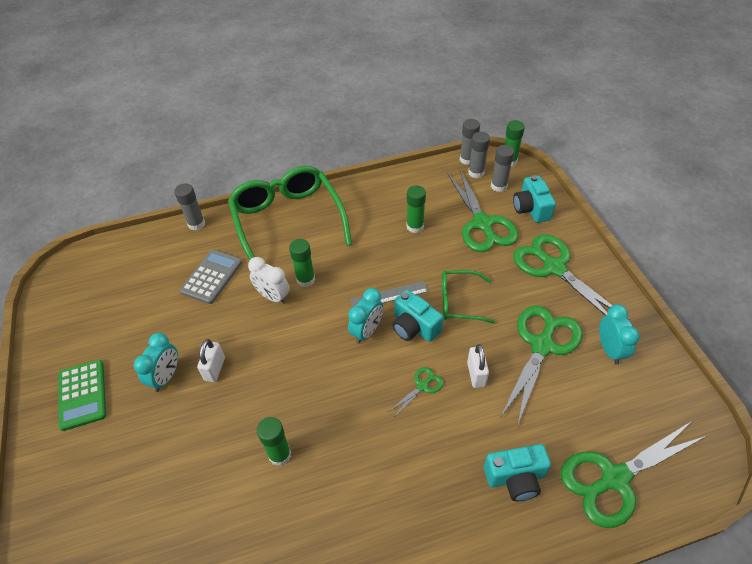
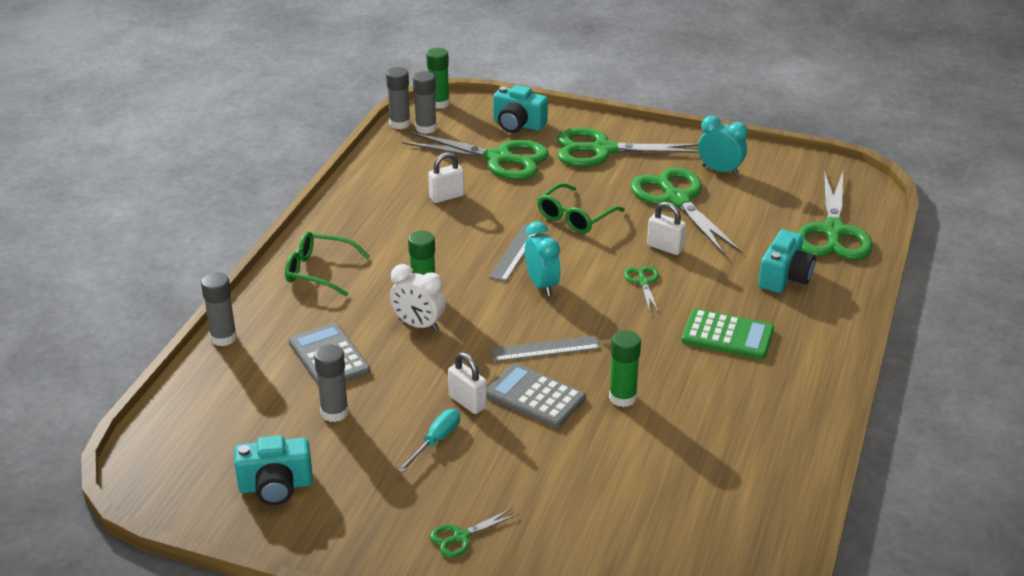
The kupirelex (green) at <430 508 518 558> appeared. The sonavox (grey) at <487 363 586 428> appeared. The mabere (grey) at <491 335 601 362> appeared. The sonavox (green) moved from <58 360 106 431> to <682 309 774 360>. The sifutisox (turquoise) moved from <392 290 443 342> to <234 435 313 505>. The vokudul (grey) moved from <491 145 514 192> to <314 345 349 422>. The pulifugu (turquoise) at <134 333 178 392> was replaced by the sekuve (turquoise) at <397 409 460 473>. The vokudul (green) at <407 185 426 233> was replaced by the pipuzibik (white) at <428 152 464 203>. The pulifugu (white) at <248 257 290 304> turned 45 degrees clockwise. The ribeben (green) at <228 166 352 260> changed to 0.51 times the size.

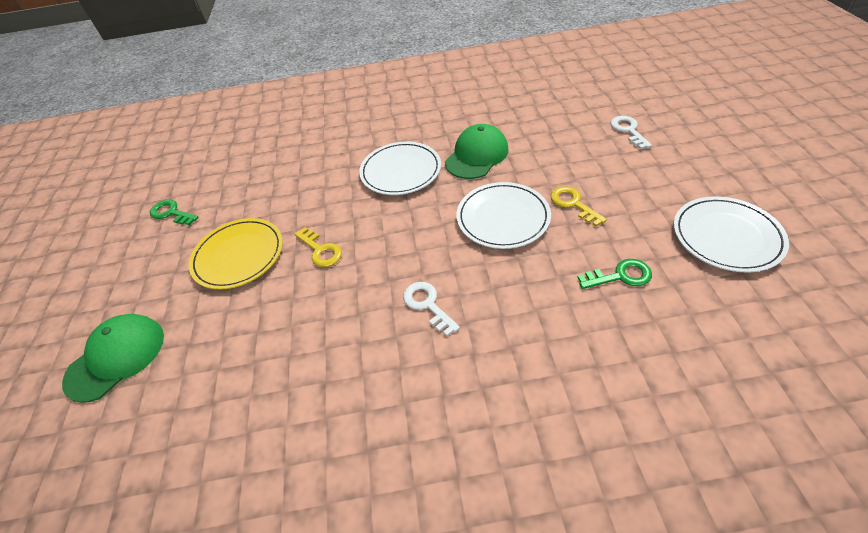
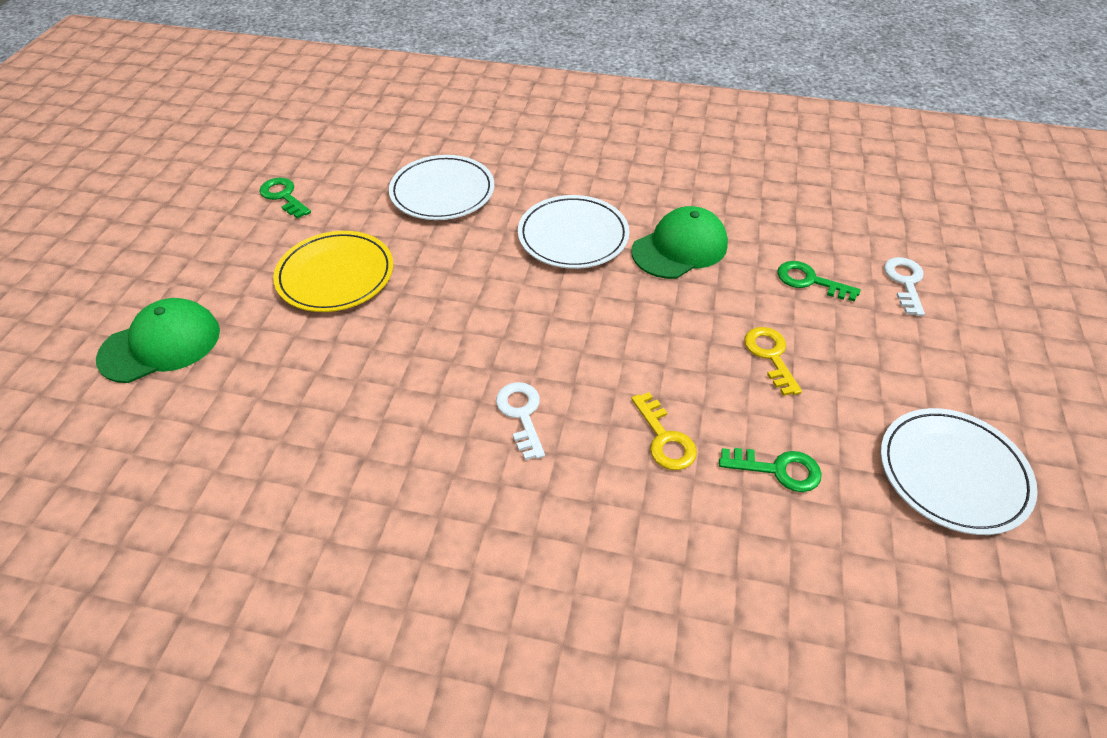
The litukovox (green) at <777 261 861 302> appeared. The litukovox (yellow) moved from <294 227 342 267> to <631 392 697 470>. The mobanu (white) moved from <457 182 551 249> to <389 155 494 220>.

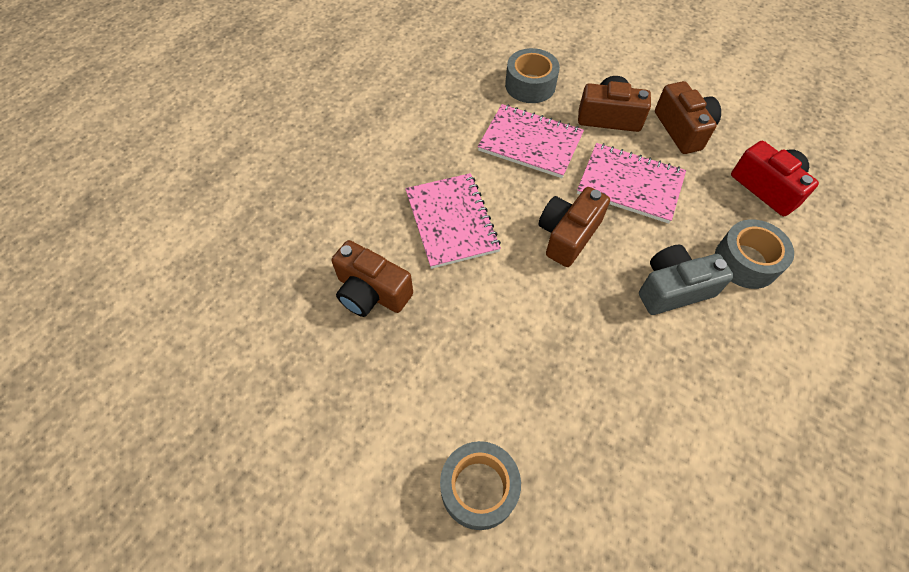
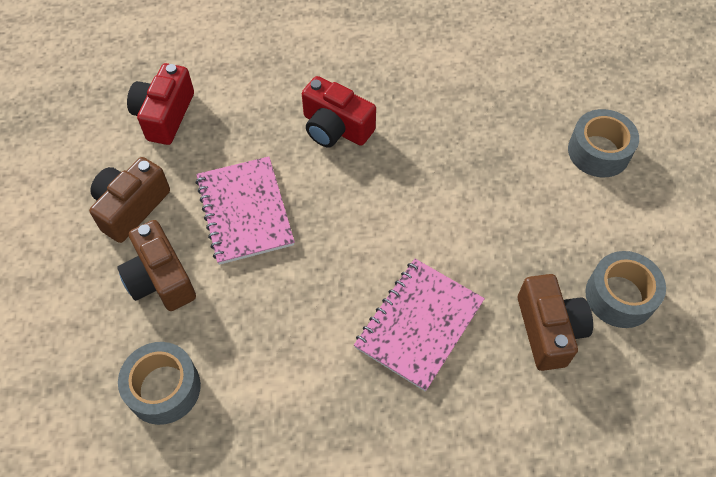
The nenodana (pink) at <478 104 584 178> disappeared. The sifutisox (brown) at <539 187 610 267> disappeared. The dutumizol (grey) moved from <715 219 794 289> to <585 251 666 328>. The sifutisox (grey) at <639 245 734 315> became the sifutisox (red) at <302 76 376 147>.

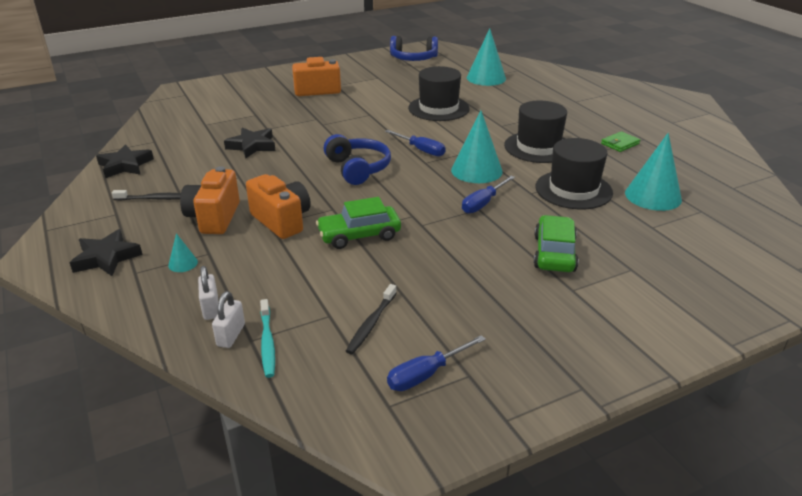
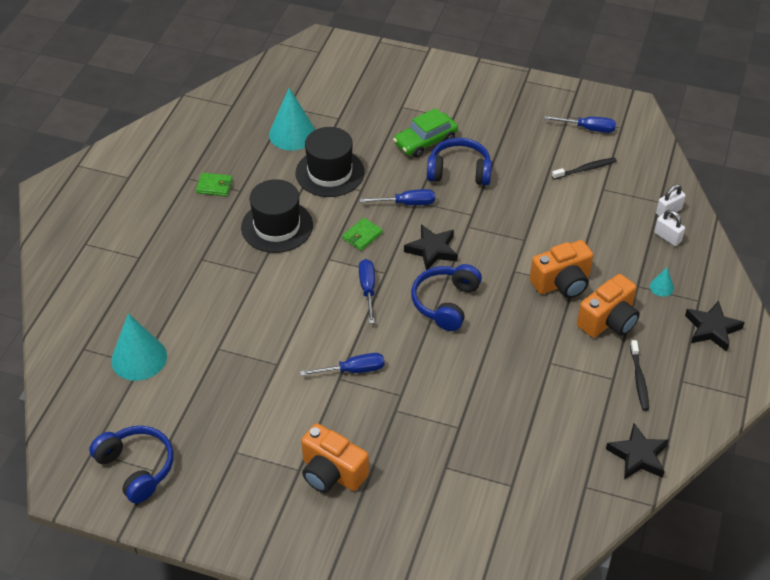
The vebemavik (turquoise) at <260 299 275 378> disappeared. The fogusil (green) at <316 197 401 249> disappeared. The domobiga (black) at <408 66 470 121> disappeared. The sekuve (blue) at <300 353 384 376> appeared. The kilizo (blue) at <427 138 492 185> appeared. The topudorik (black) moved from <224 128 276 159> to <404 224 458 270>. The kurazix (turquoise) at <451 110 502 183> was replaced by the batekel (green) at <342 218 383 251>. The vebemavik (black) at <112 190 181 200> turned 135 degrees counterclockwise. The pipuzibik (white) at <198 266 218 320> turned 75 degrees counterclockwise. The sifutisox (orange) at <246 174 311 239> turned 120 degrees counterclockwise.

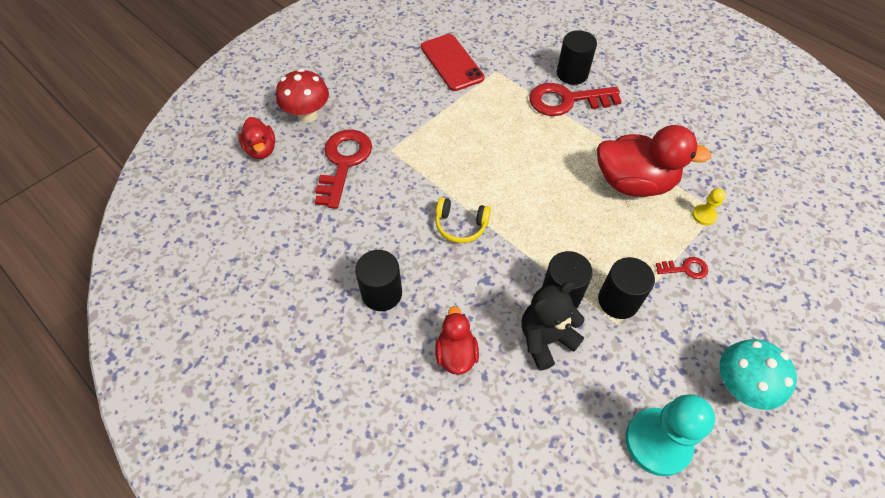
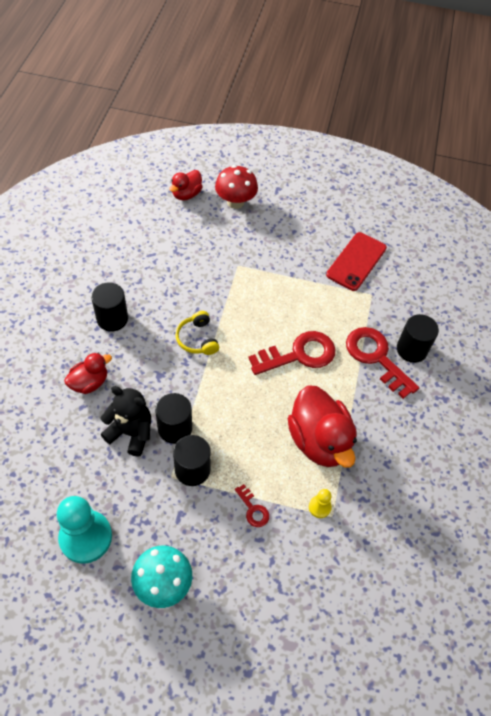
The litukovox (red) moved from <315 129 372 209> to <248 331 335 375>.

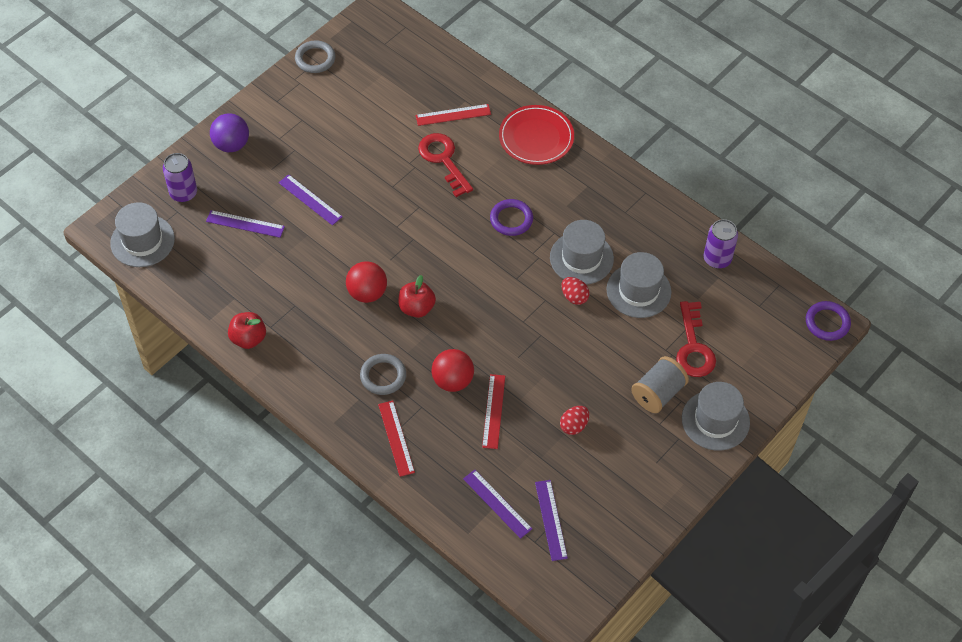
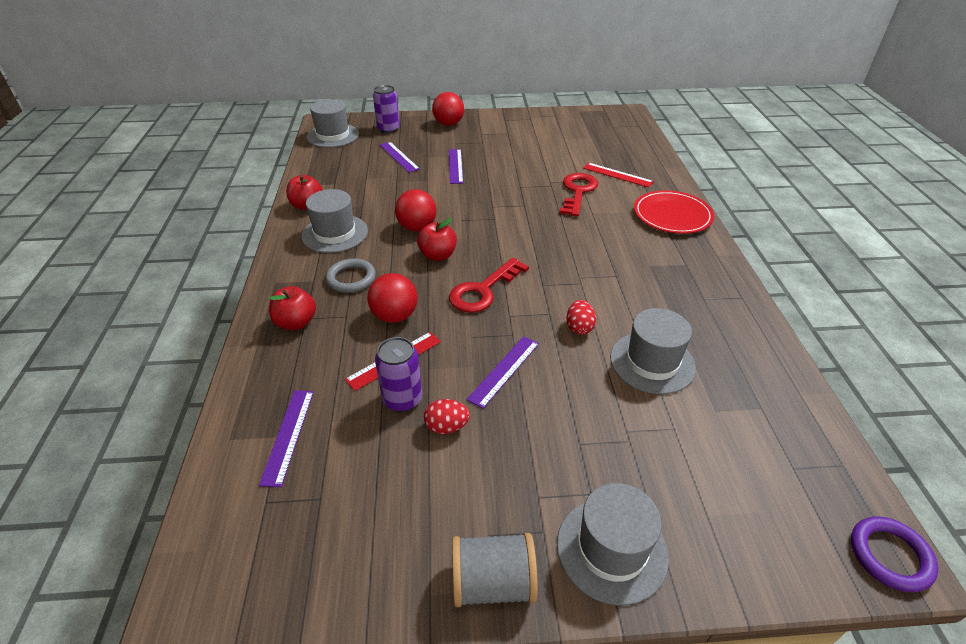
The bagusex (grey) at <295 41 335 73> disappeared. The bagusex (purple) at <490 199 533 236> disappeared. The mabere (purple) moved from <535 480 568 561> to <466 336 539 409>. The domobiga (grey) moved from <550 220 614 285> to <301 189 368 253>. The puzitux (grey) moved from <631 356 689 413> to <452 533 538 607>. The litukovox (red) moved from <676 301 716 377> to <449 257 529 313>. The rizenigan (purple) moved from <703 219 738 269> to <375 337 422 412>. The mabere (red) at <378 401 415 477> was replaced by the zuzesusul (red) at <269 286 316 330>. The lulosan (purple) at <210 113 249 152> became the lulosan (red) at <432 92 464 126>.

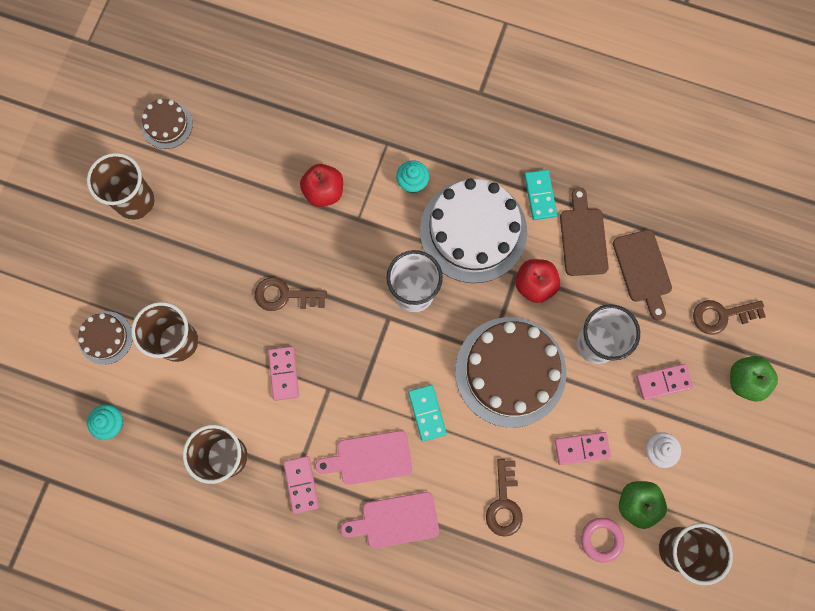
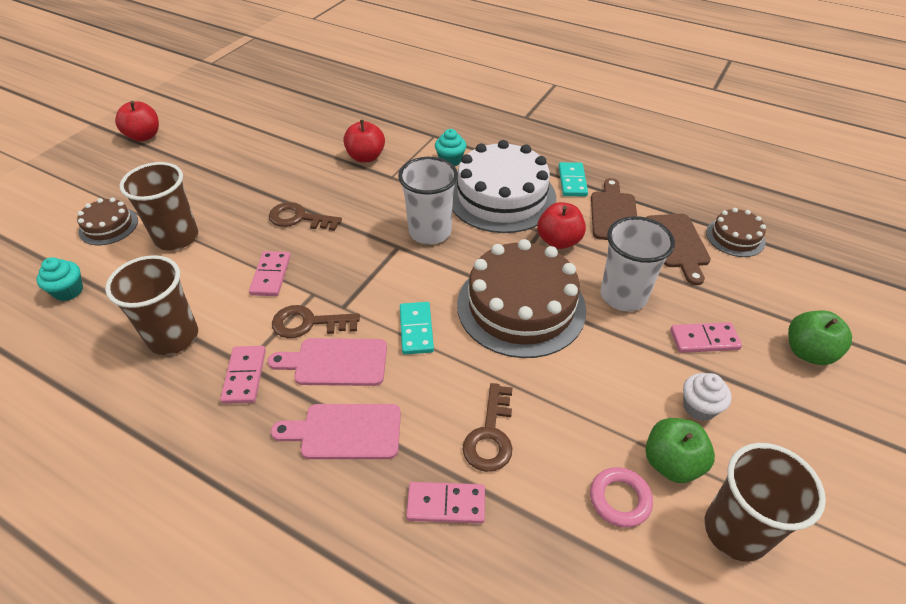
The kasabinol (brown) at <87 153 155 220> disappeared. The zuzesusul (red) at <115 101 159 142> appeared. The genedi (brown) moved from <141 99 193 149> to <706 208 766 257>. The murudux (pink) moved from <555 432 611 465> to <406 482 485 524>. The litukovox (brown) moved from <693 300 766 335> to <272 305 360 338>.

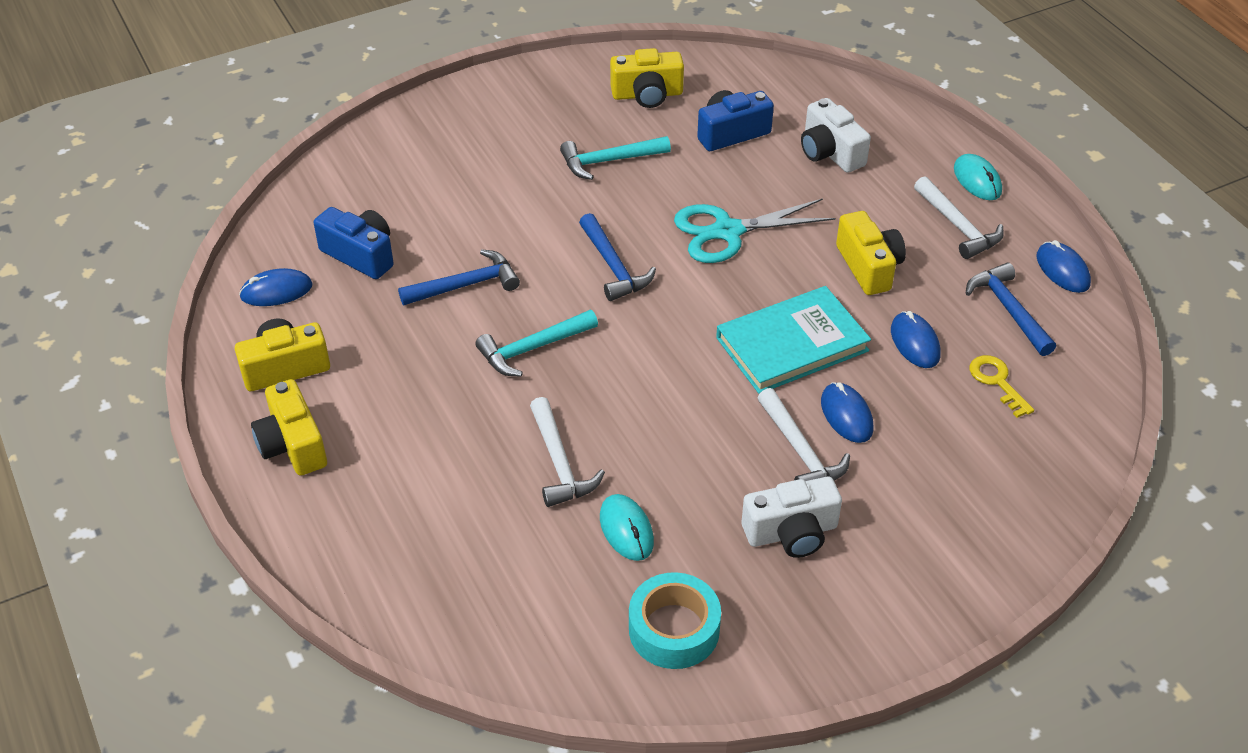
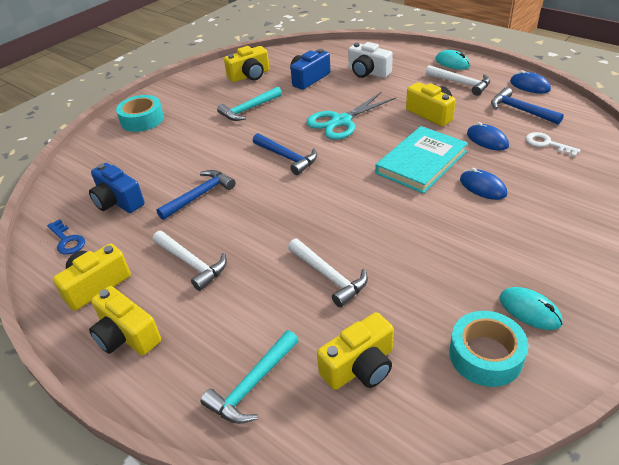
The sifutisox (white) at <742 477 842 558> disappeared. The dutumizol (turquoise) at <116 95 164 132> appeared. The sifutisox (yellow) at <317 312 394 390> appeared. The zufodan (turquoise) moved from <475 310 598 377> to <201 330 299 424>. The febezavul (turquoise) moved from <600 494 654 561> to <500 287 563 330>. The zufodan (white) moved from <758 388 850 481> to <153 231 227 291>. The febezavul (blue) at <239 268 312 306> was replaced by the litukovox (blue) at <47 219 85 255>. The litukovox (yellow) at <969 355 1034 418> became the litukovox (white) at <526 132 580 157>. The sifutisox (blue) at <314 207 394 279> turned 150 degrees counterclockwise.

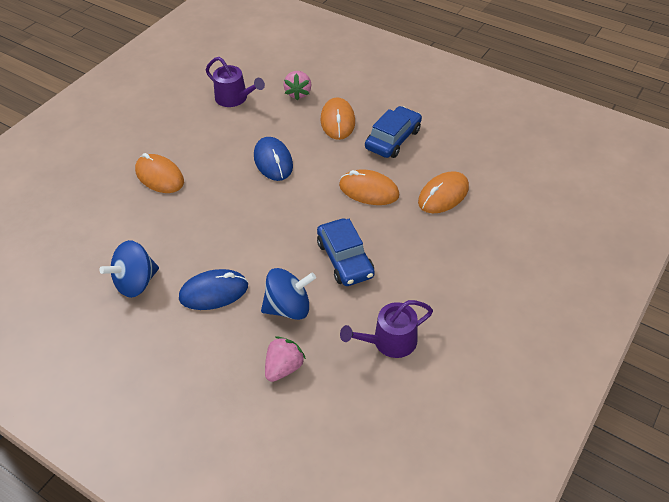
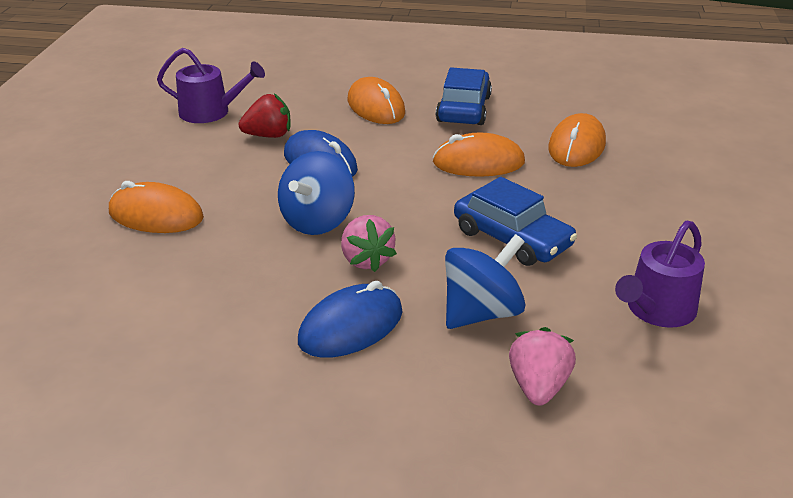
The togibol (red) at <239 94 291 138> appeared. The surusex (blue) moved from <99 240 159 298> to <278 151 355 235>. The togibol (pink) moved from <283 71 311 100> to <341 215 397 272>.

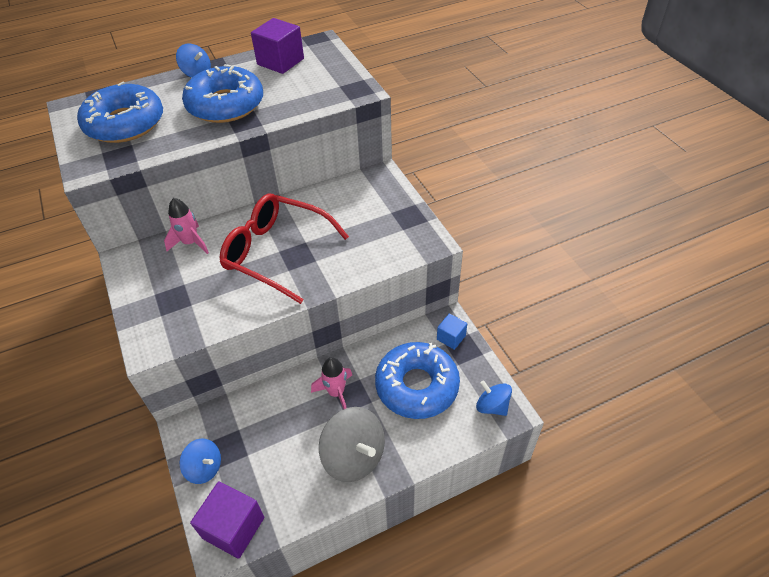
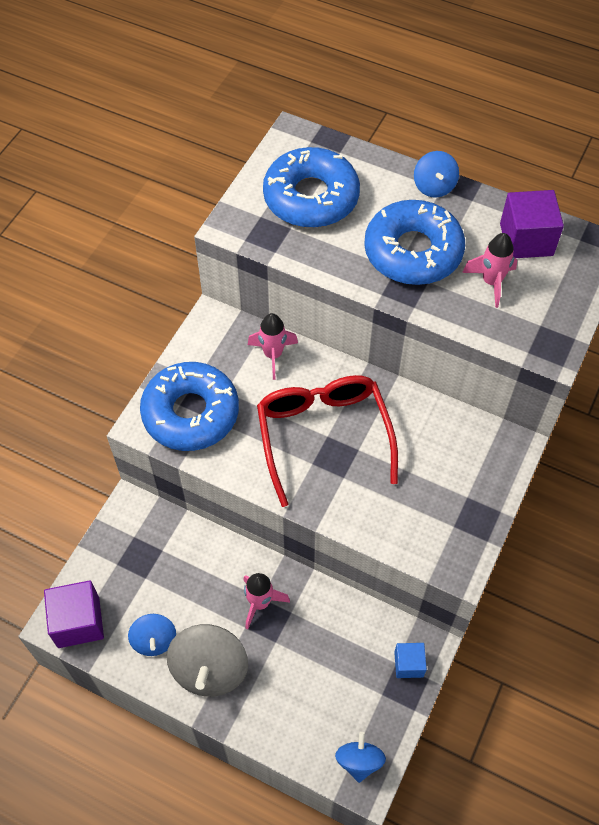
The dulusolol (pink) at <462 233 517 308> appeared. The surusex (blue) moved from <180 438 221 484> to <128 614 176 656>. The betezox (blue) moved from <375 342 460 419> to <140 362 239 451>.

